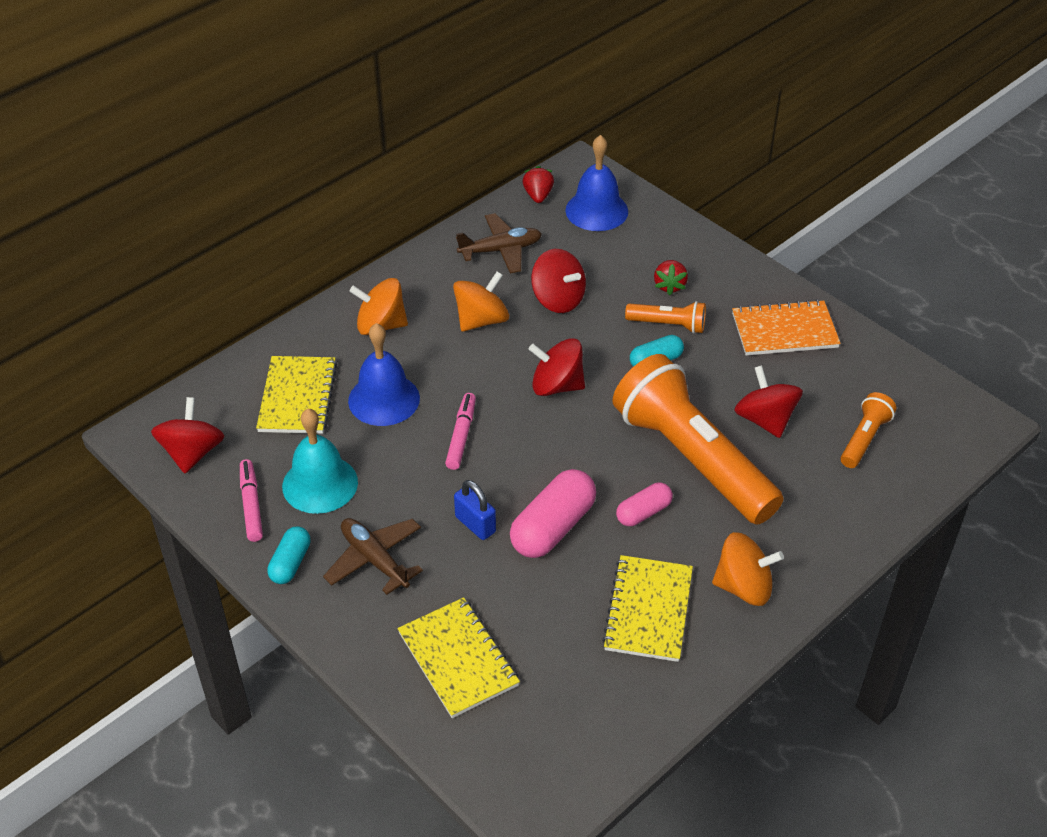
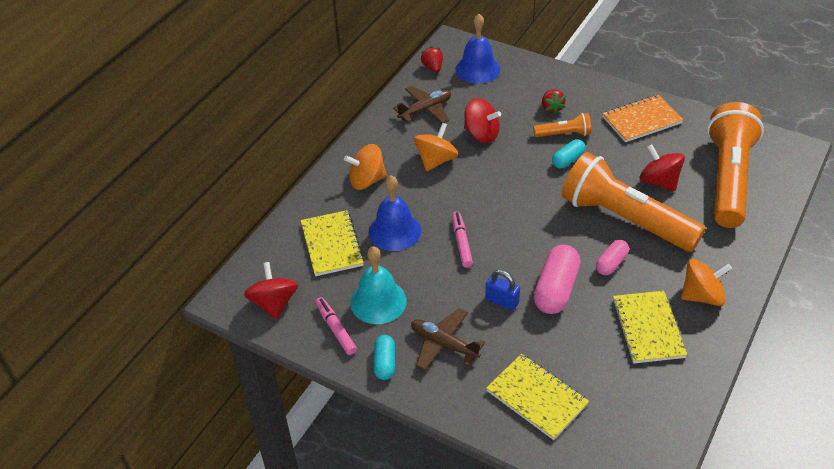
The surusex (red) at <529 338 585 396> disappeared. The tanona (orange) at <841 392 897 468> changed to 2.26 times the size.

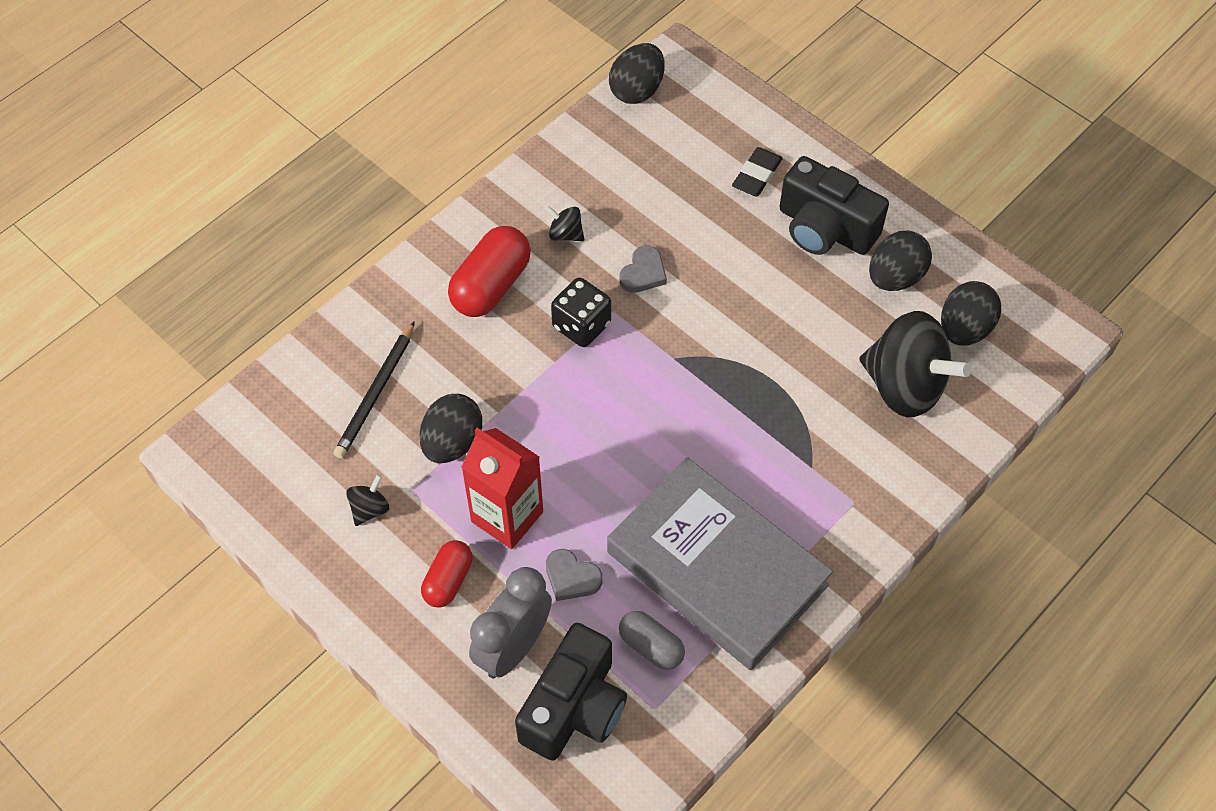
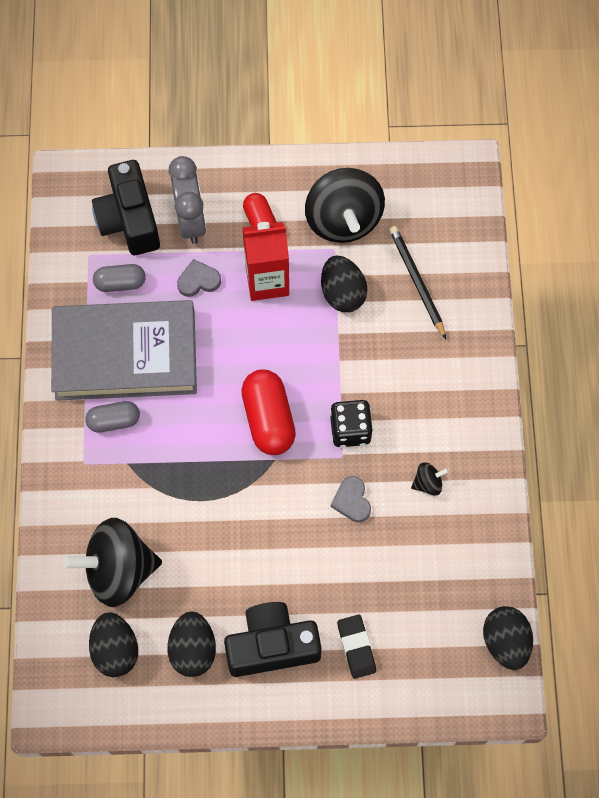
The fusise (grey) at <85 401 140 433> appeared. The fusise (red) moved from <448 226 531 317> to <241 369 296 455>. The surusex (black) at <346 474 389 526> changed to 2.38 times the size.

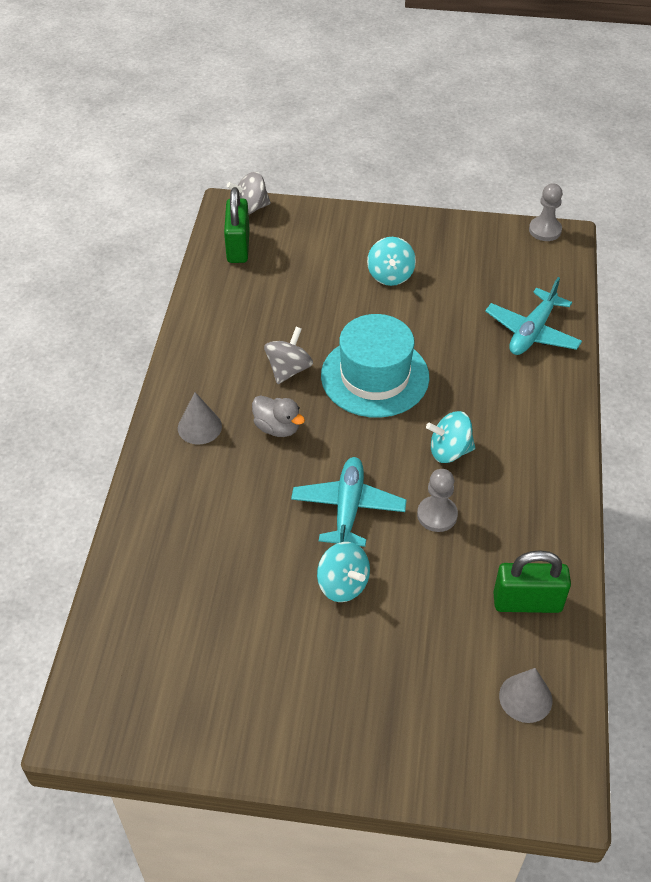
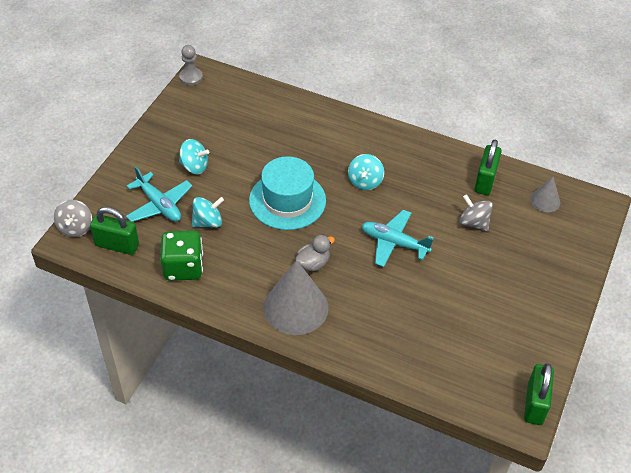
The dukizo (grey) at <417 469 458 532> disappeared. The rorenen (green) at <160 230 203 281> appeared. The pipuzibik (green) at <524 363 554 425> appeared. The surusex (grey) moved from <264 327 313 384> to <459 194 493 231>. The surusex (turquoise) moved from <317 542 370 602> to <191 197 224 228>. The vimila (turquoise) moved from <485 277 582 355> to <126 166 192 222>. The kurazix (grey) at <178 392 222 445> changed to 1.96 times the size.

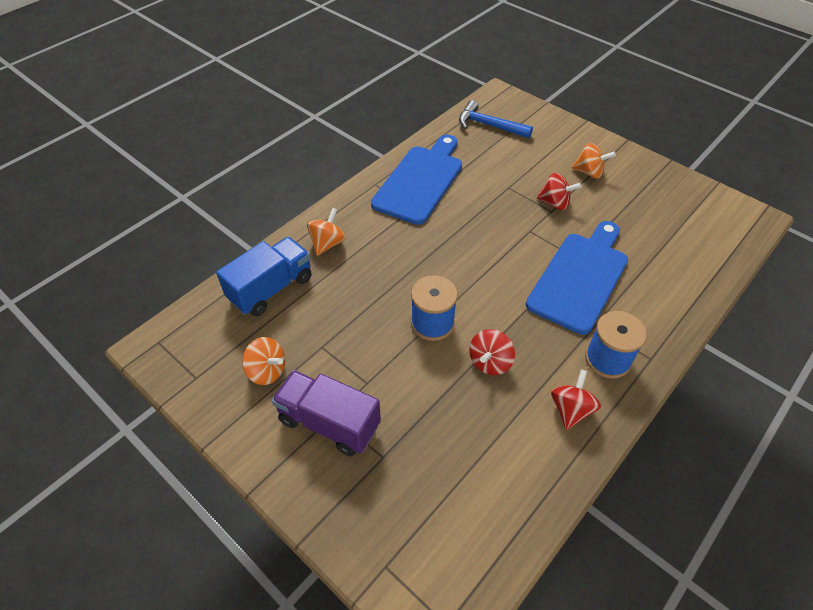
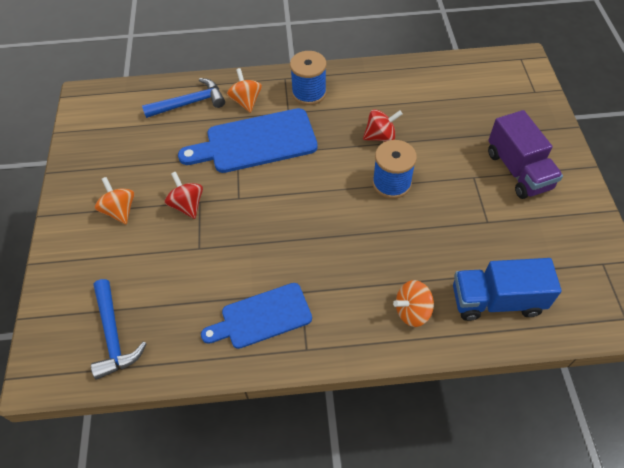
The surusex (red) at <551 370 601 430> disappeared. The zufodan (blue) at <142 78 225 118> appeared. The surusex (orange) moved from <242 337 285 385> to <227 68 262 113>. The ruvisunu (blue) at <371 135 462 225> changed to 0.66 times the size.

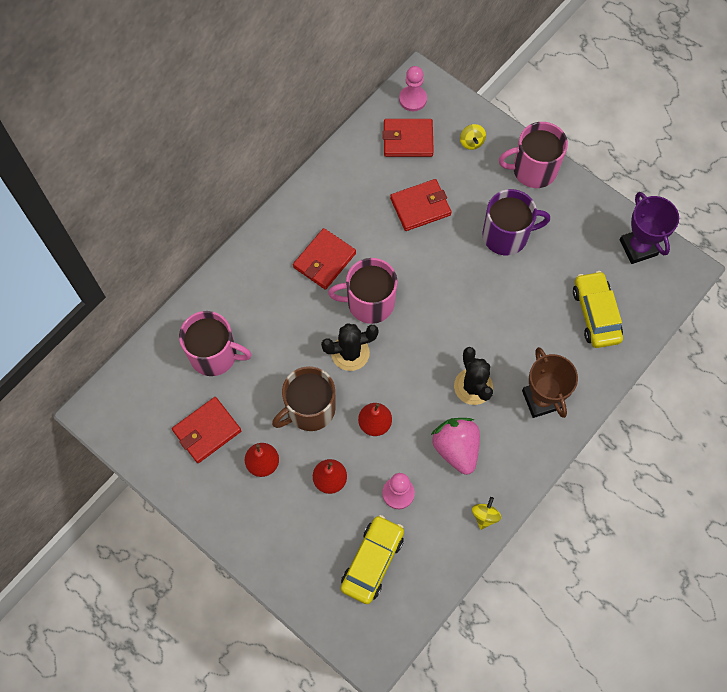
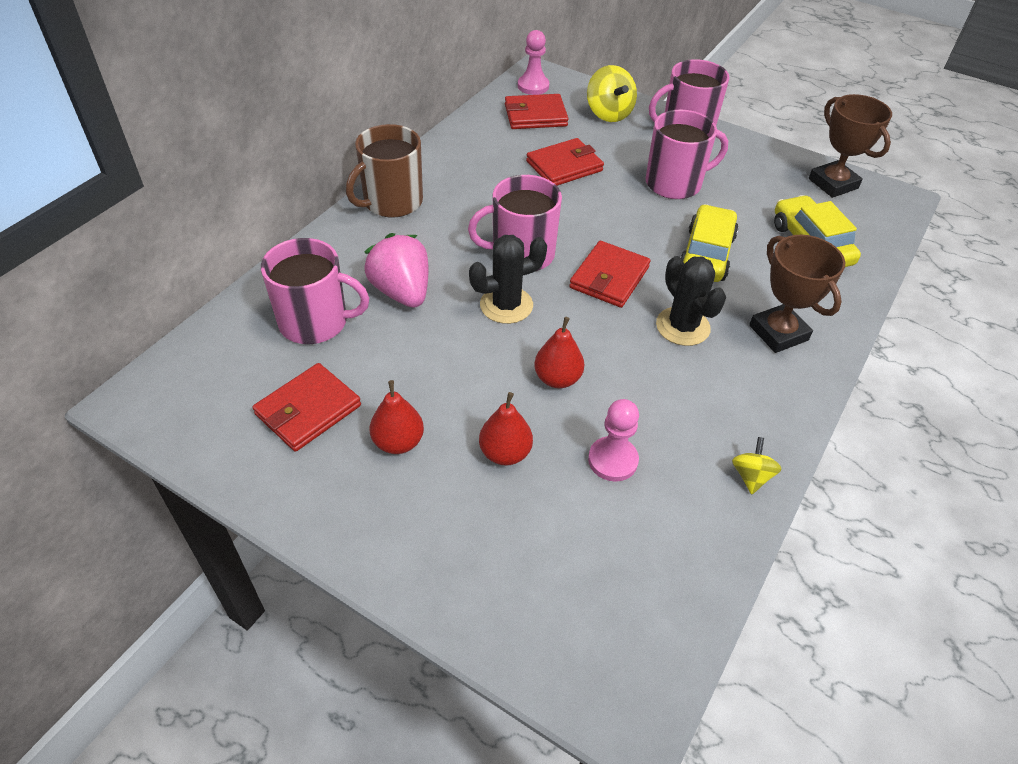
The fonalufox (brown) moved from <272 366 336 431> to <346 124 423 218>. The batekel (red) moved from <293 228 356 290> to <569 241 651 308>. The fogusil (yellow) moved from <341 515 404 604> to <680 204 738 282>. The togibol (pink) moved from <431 418 480 475> to <364 233 428 308>. The fonalufox (purple) at <482 189 550 255> became the fonalufox (pink) at <646 109 728 199>. The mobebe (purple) at <620 192 679 264> became the mobebe (brown) at <809 94 892 198>. The surusex (yellow) at <460 124 486 150> changed to 1.73 times the size.

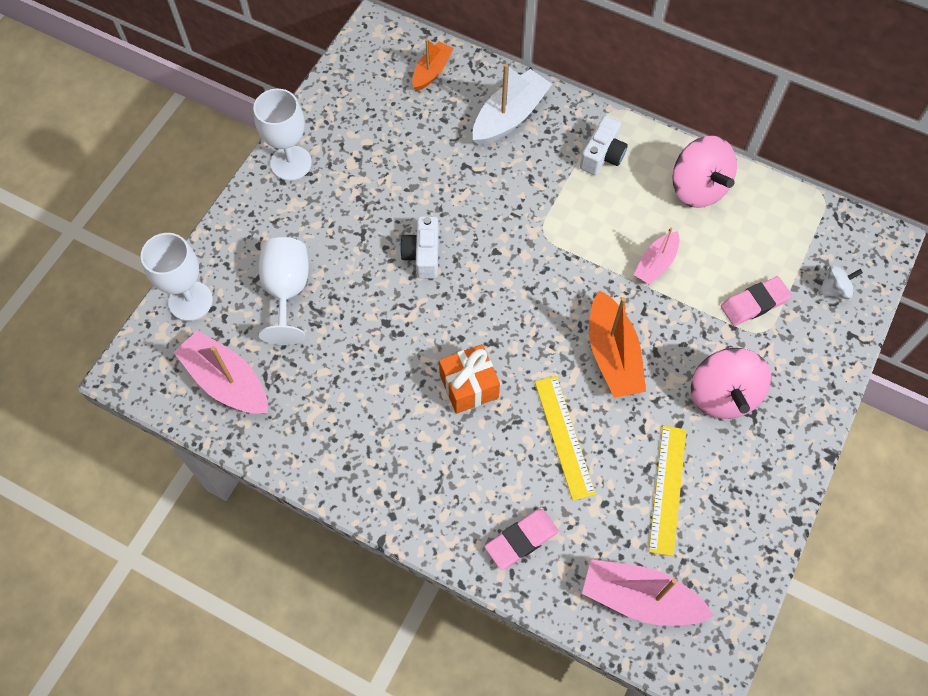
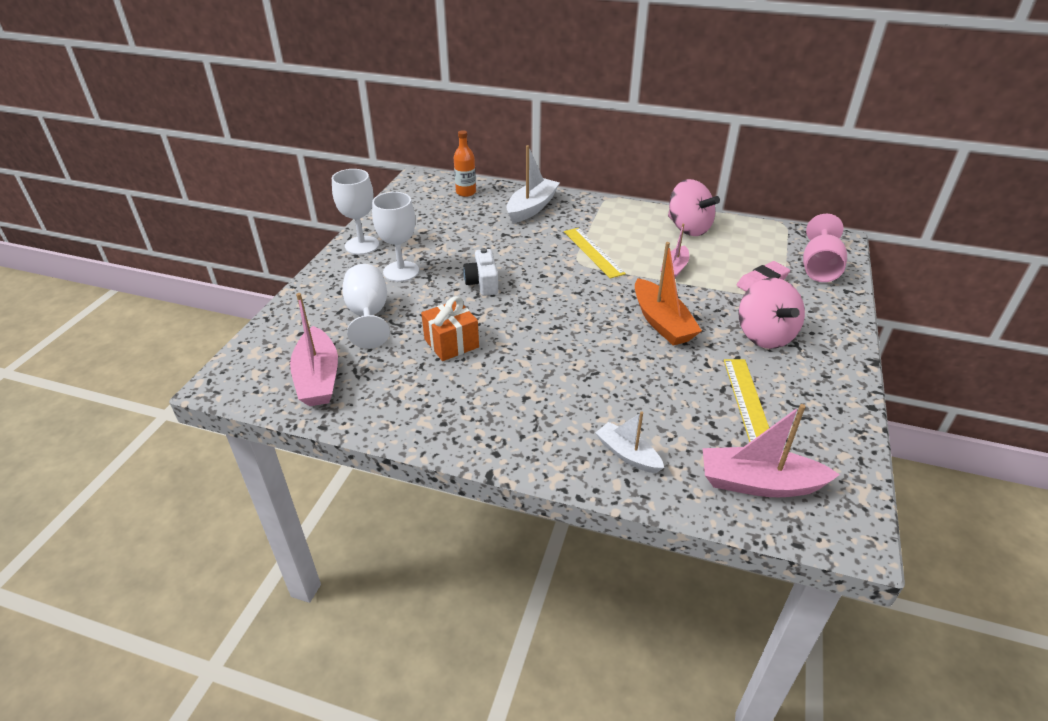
The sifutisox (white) at <580 115 628 175> disappeared. The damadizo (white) moved from <141 233 213 321> to <372 192 419 282>. The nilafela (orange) moved from <439 344 500 414> to <421 296 479 361>. The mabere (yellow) moved from <535 376 596 501> to <564 228 626 279>. The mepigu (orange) at <412 39 454 91> was replaced by the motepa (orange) at <454 130 476 197>. The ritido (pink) at <485 509 559 570> was replaced by the mepigu (white) at <595 412 664 473>. The surusex (white) at <818 265 863 299> was replaced by the damadizo (pink) at <803 214 847 282>. The mepigu (pink) at <173 330 268 414> turned 135 degrees counterclockwise.

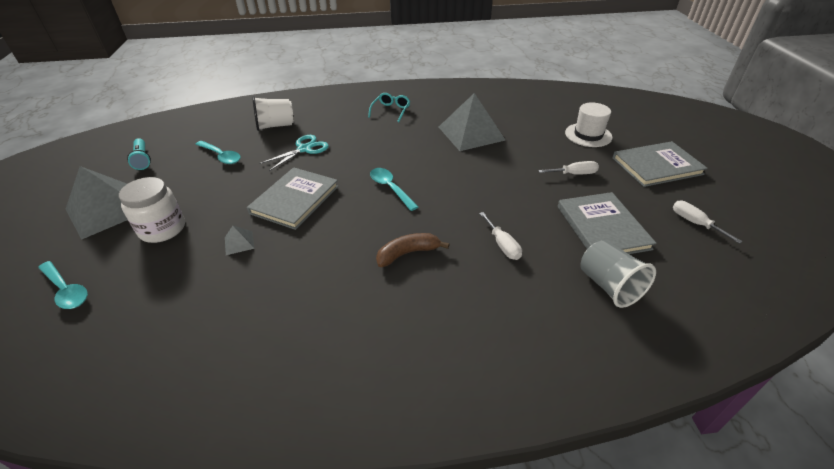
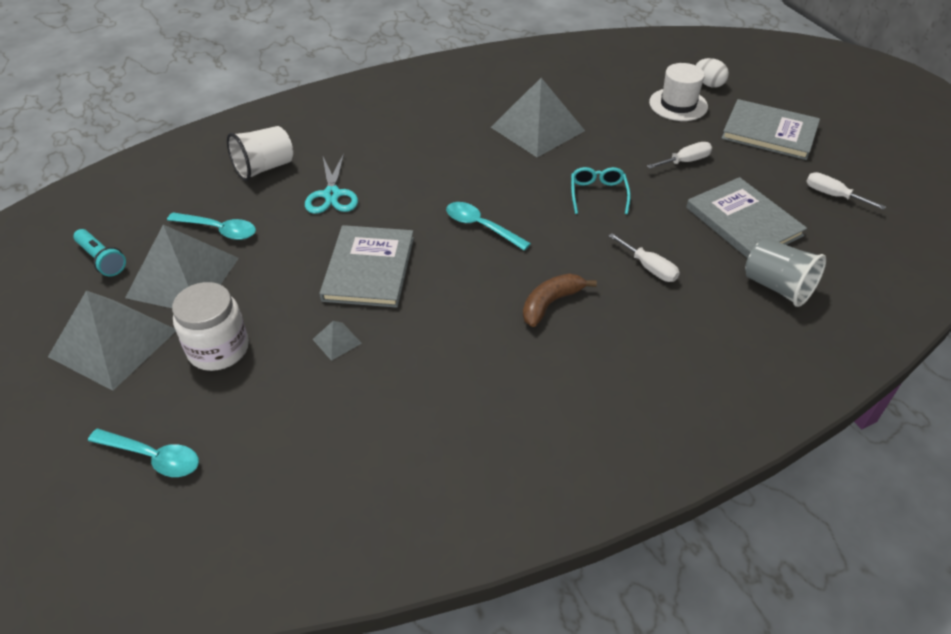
The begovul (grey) at <125 225 239 308> appeared. The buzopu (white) at <696 58 729 87> appeared. The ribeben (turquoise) moved from <368 93 410 122> to <571 167 631 214>. The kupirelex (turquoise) at <259 135 329 171> turned 150 degrees clockwise. The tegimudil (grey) at <613 141 708 187> turned 60 degrees clockwise.

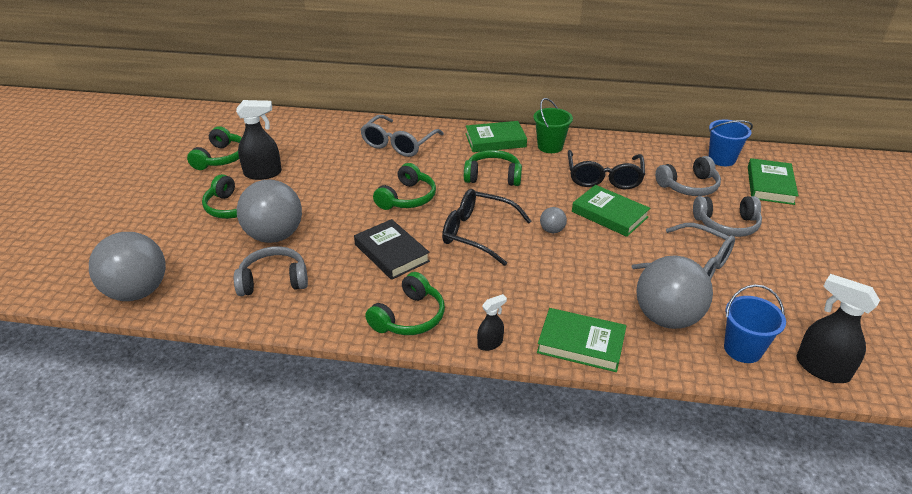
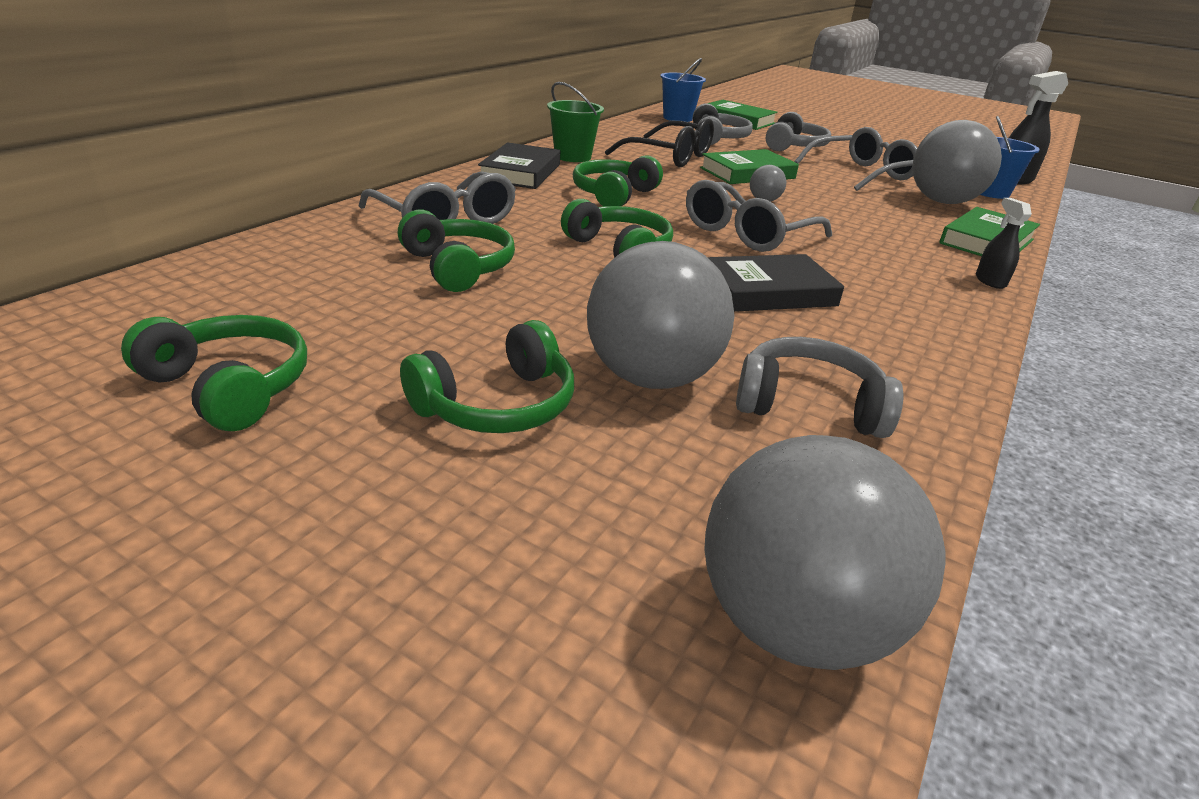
The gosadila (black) at <236 100 282 180> disappeared. The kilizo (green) moved from <365 272 445 335> to <398 210 515 292>. The ribeben (black) at <442 189 531 266> became the ribeben (grey) at <686 180 832 252>. The tegimudil (green) at <466 121 527 152> became the tegimudil (black) at <478 142 560 189>. The kilizo (grey) at <234 246 308 296> turned 90 degrees clockwise.

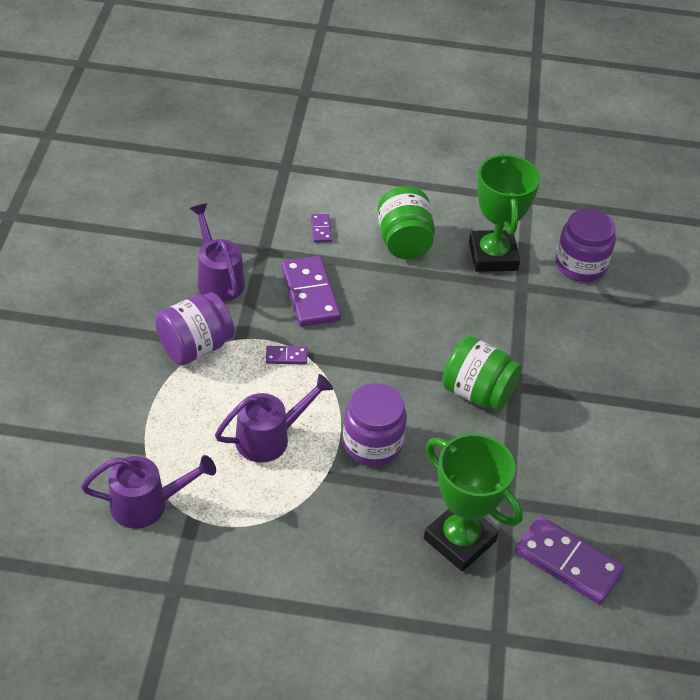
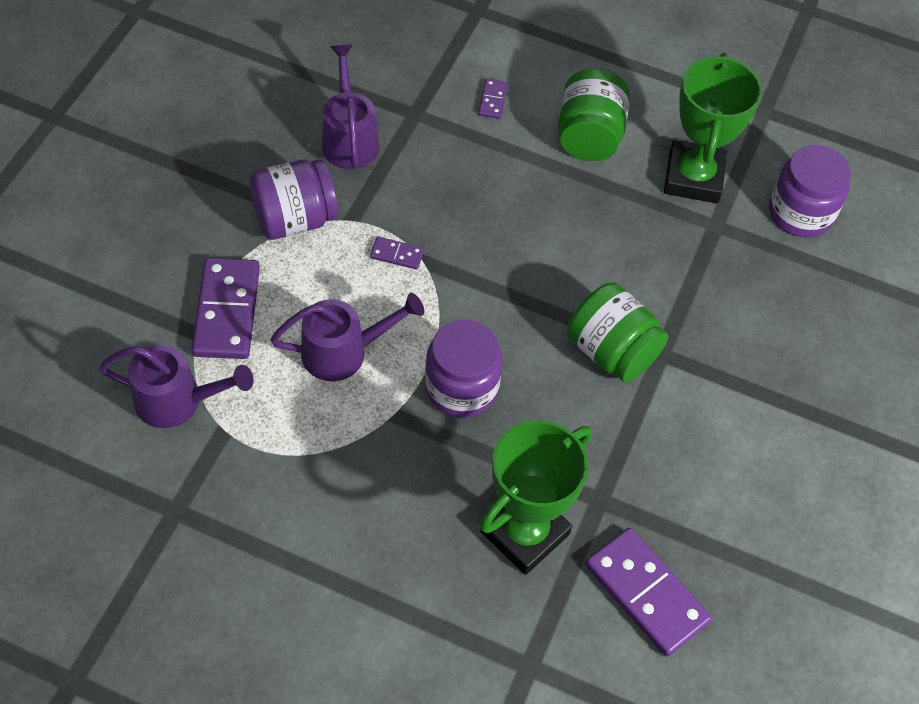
The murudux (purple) moved from <281 256 341 327> to <192 258 260 359>. The mobebe (green) at <424 433 523 571> turned 75 degrees clockwise.

